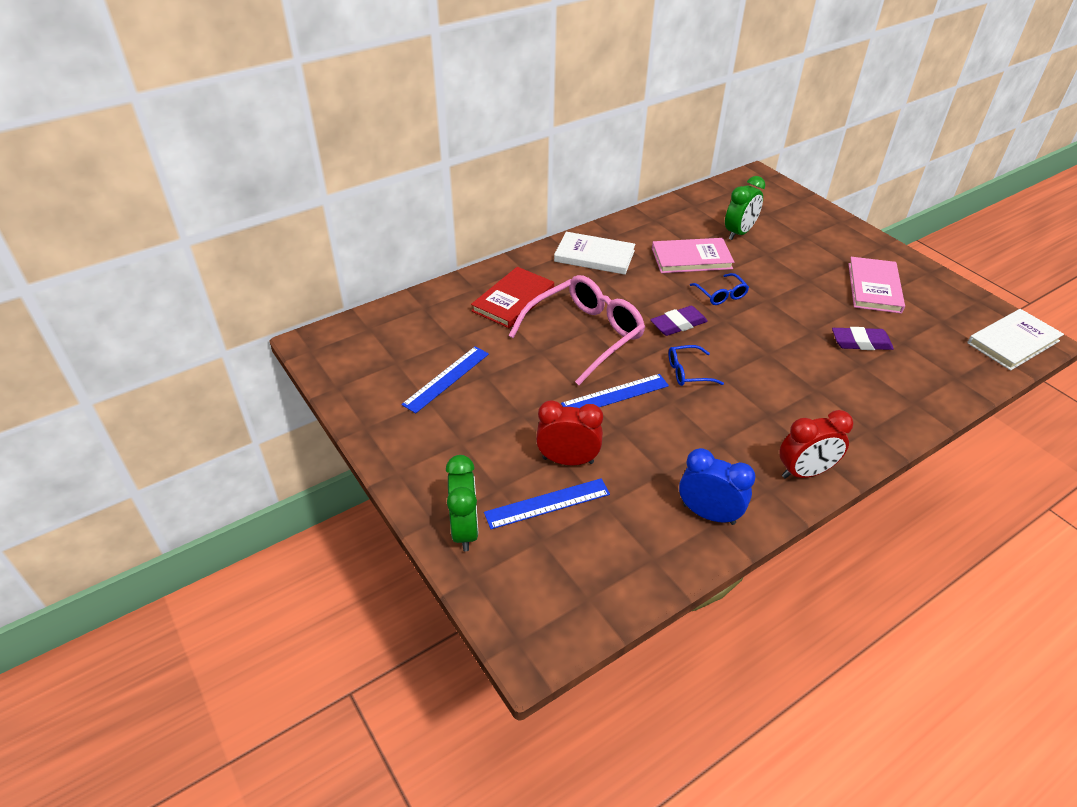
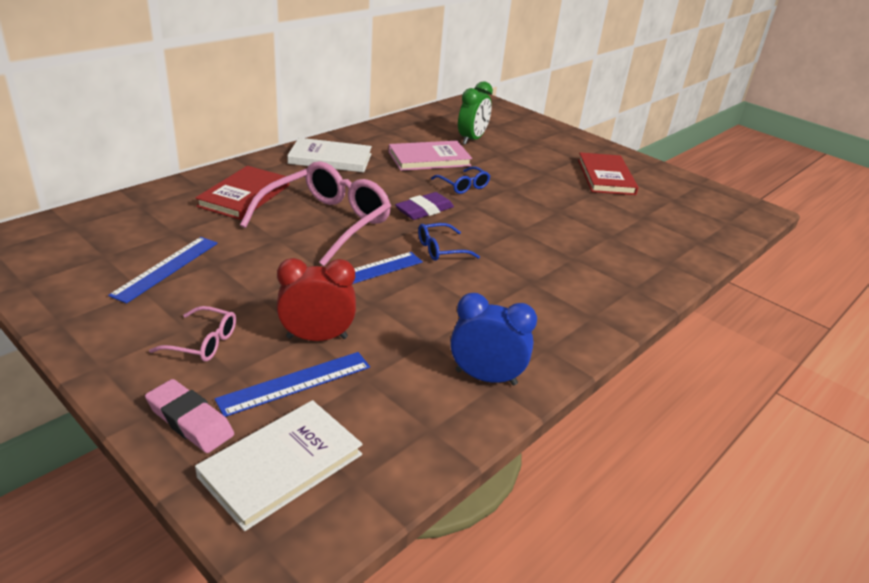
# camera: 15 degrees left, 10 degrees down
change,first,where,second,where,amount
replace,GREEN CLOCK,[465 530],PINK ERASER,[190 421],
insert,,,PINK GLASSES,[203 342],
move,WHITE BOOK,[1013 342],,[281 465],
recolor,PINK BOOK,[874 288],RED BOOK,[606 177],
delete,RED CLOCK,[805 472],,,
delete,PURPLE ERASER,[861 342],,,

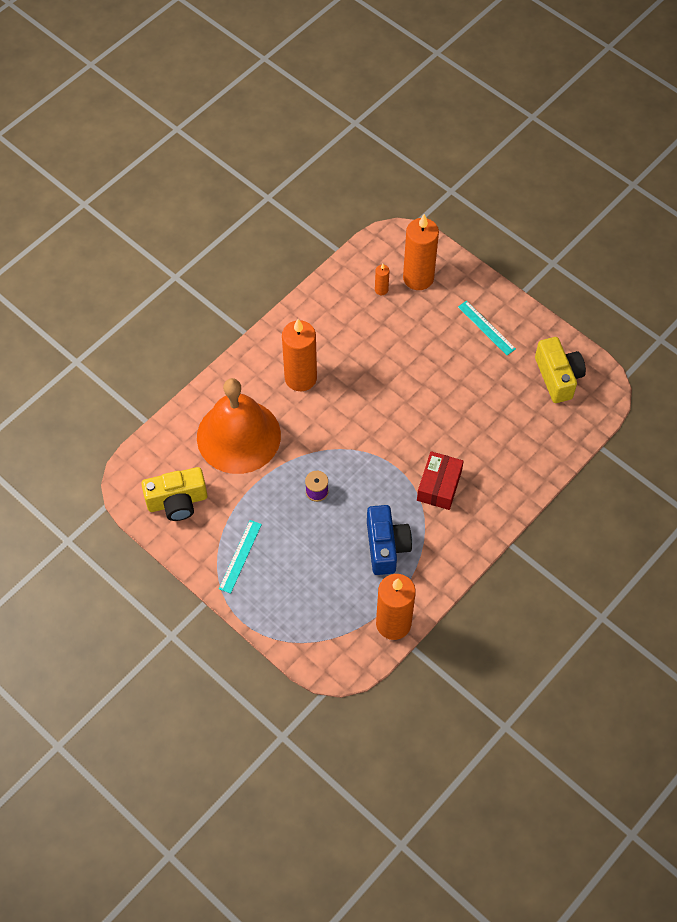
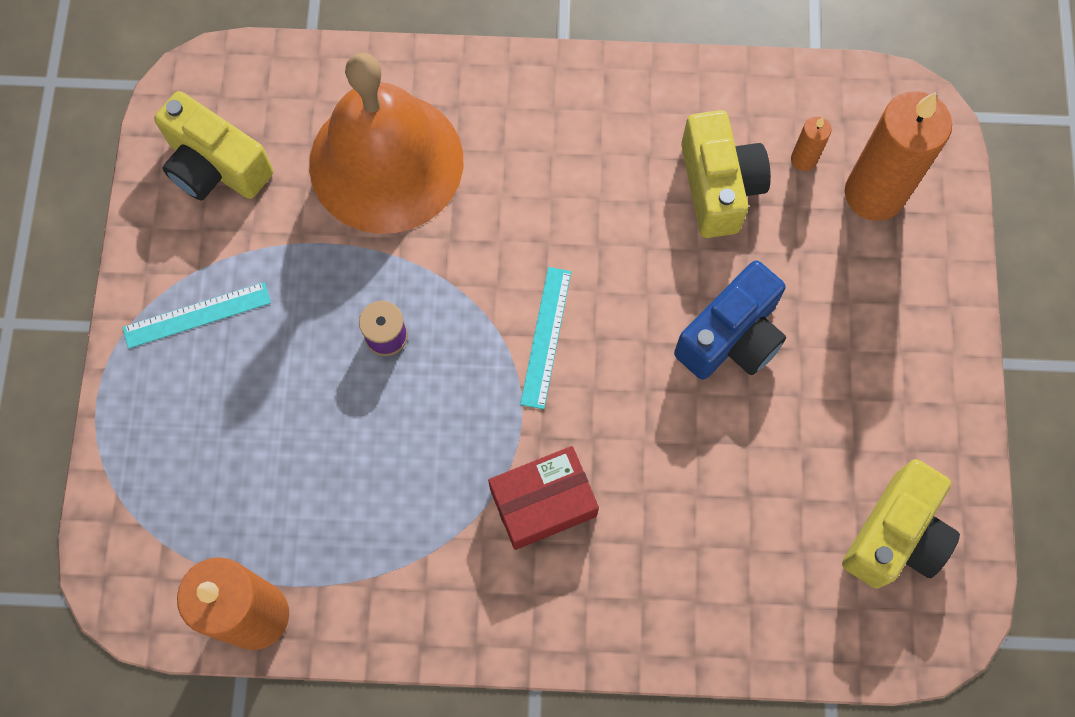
# camera: 50 degrees right, 10 degrees up
change,first,where,second,where,amount
move,TURQUOISE RULER,[486 327],,[546 337],
move,BLUE CAMERA,[386 546],,[731 337],
insert,,,YELLOW CAMERA,[719 186],
delete,ORANGE CANDLE,[300 378],,,

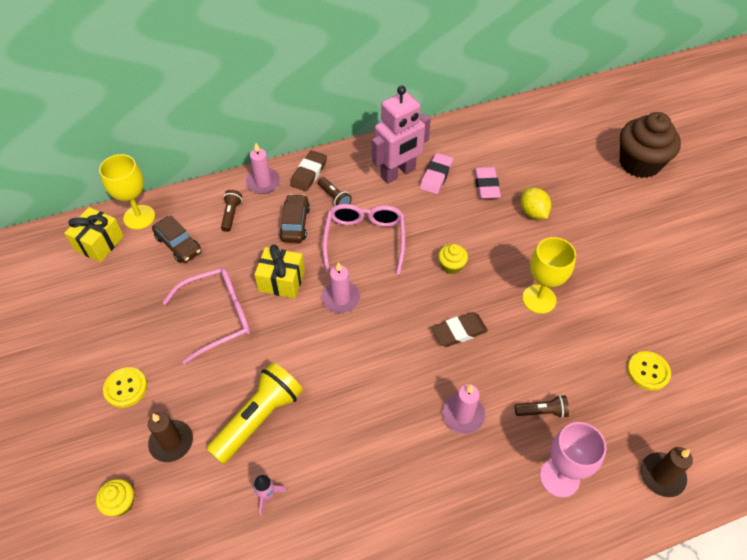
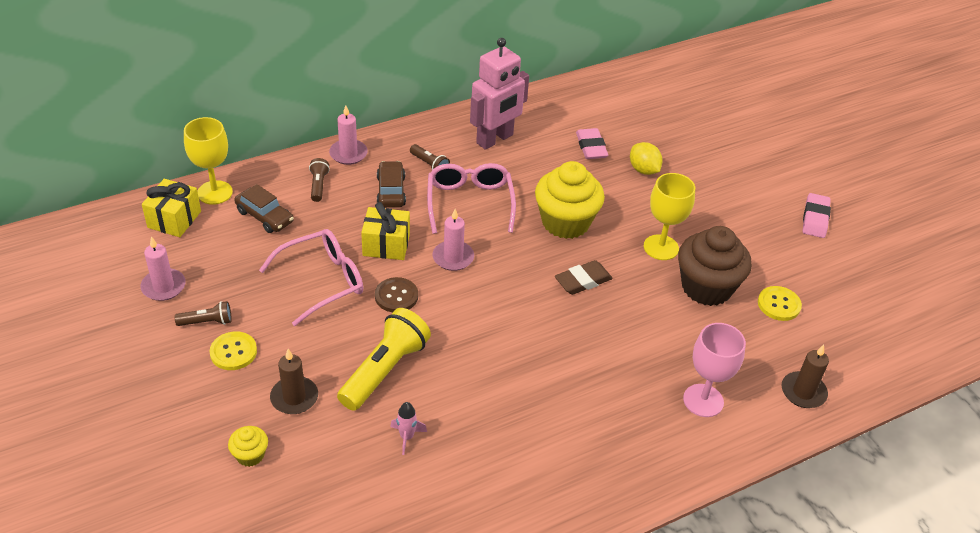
# camera: 10 degrees left, 10 degrees down
change,first,where,second,where,amount
move,PINK CANDLE,[463 415],,[163 286],
move,BROWN FLASHLIGHT,[542 411],,[207 322],
insert,,,BROWN BUTTON,[396 296],
resize,YELLOW CUPCAKE,[451 266],,[565 222],x2.18
move,BROWN CUPCAKE,[639 163],,[706 287],
move,PINK ERASER,[436 176],,[815 218],
delete,BROWN ERASER,[309 173],,,

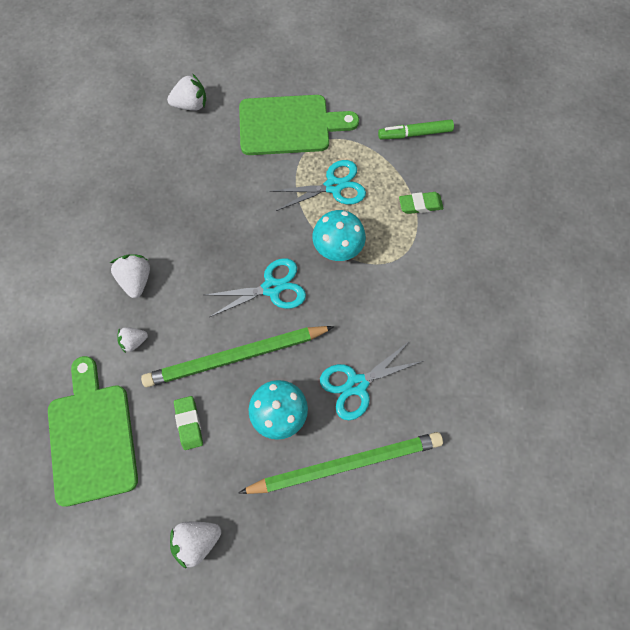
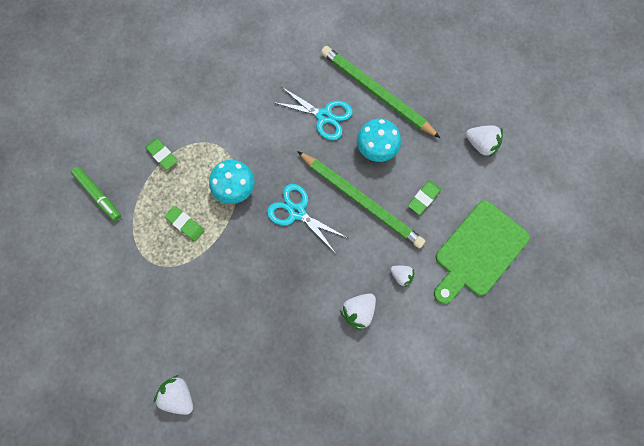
# camera: 125 degrees left, 5 degrees up
change,first,where,second,where,amount
replace,TURQUOISE SCISSORS,[333 186],GREEN ERASER,[185 224],
delete,GREEN CUTTING BOARD,[289 125],,,

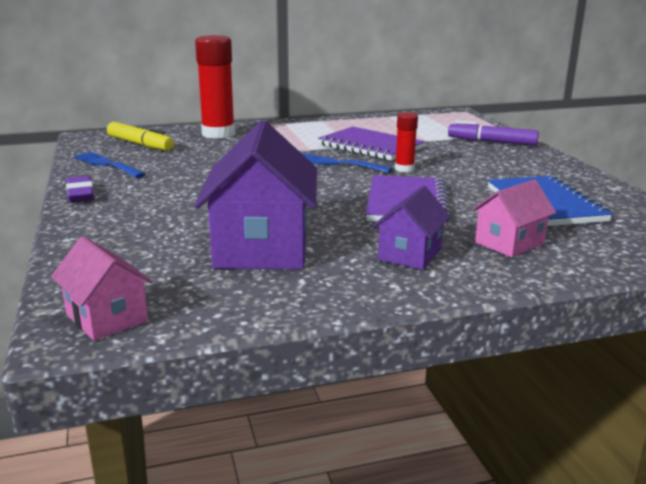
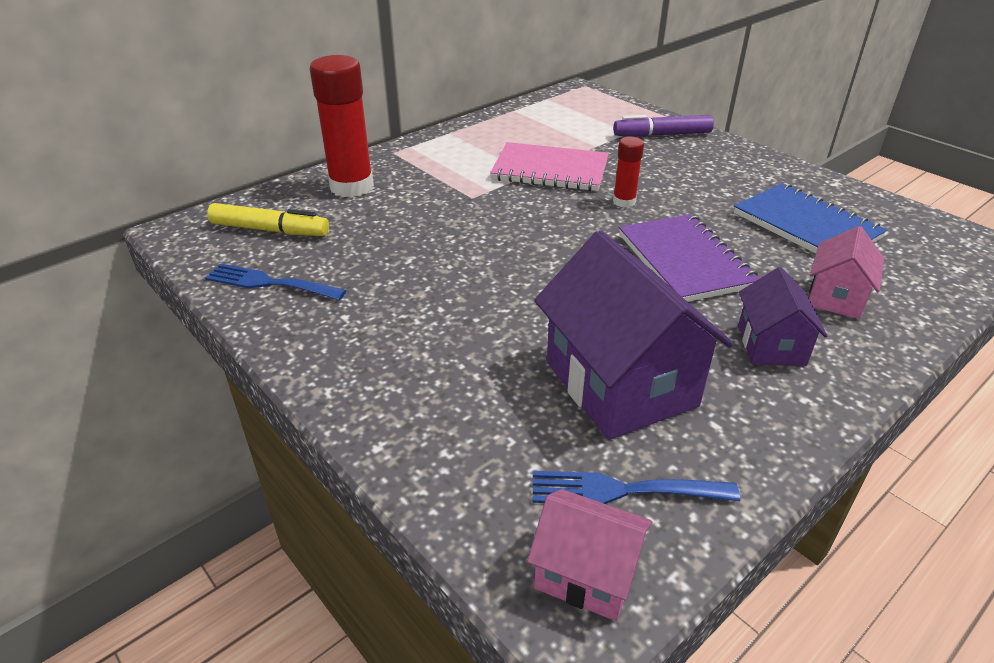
# camera: 25 degrees left, 15 degrees up
change,first,where,second,where,amount
recolor,PURPLE NOTEBOOK,[370 146],PINK NOTEBOOK,[550 170],
move,BLUE FORK,[336 163],,[623 490],
delete,PURPLE ERASER,[80 194],,,

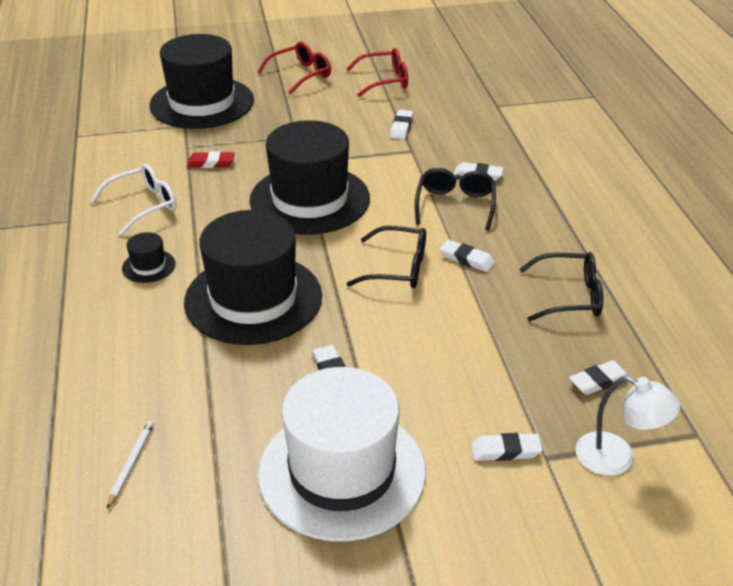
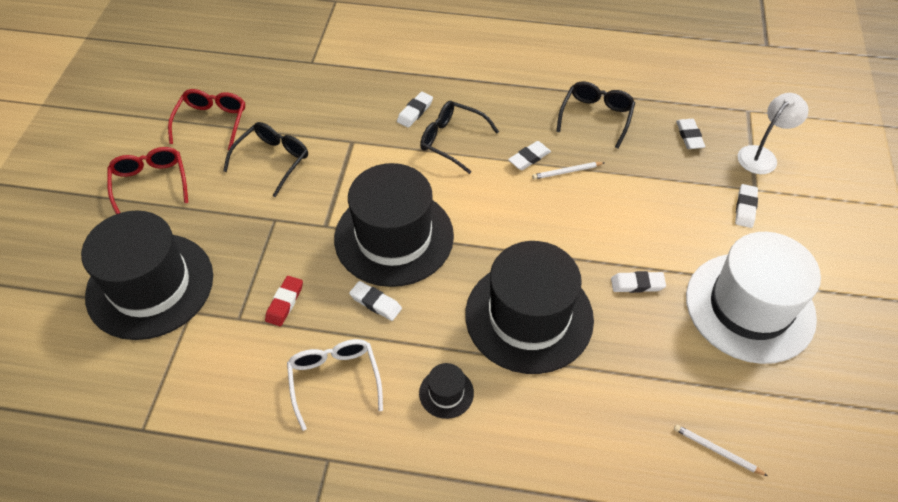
# camera: 70 degrees left, 15 degrees up
change,first,where,second,where,amount
move,BLACK GLASSES,[398 268],,[273 160],
move,WHITE ERASER,[401 127],,[376 303],
insert,,,WHITE PENCIL,[567 172],

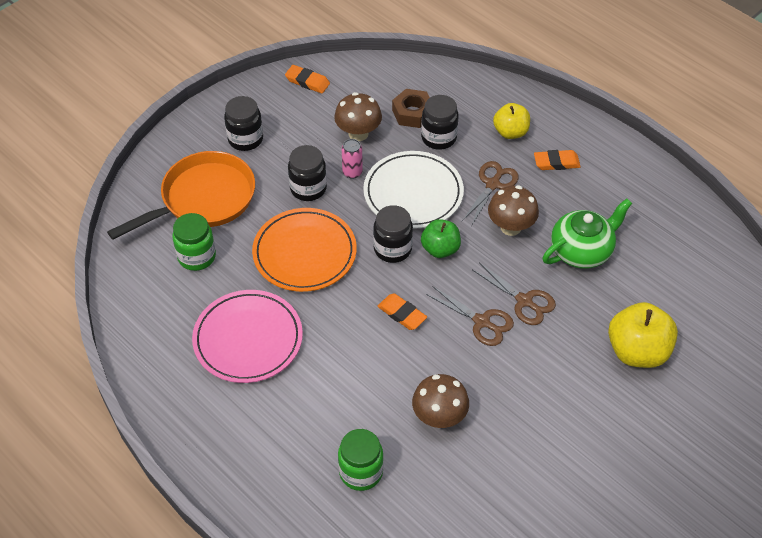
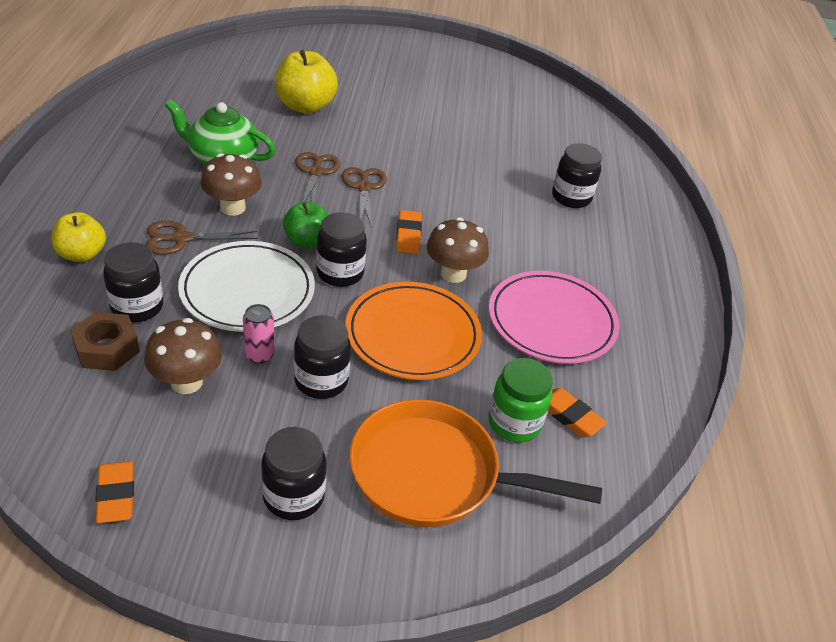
# camera: 135 degrees left, 10 degrees down
change,first,where,second,where,amount
move,BROWN MUSHROOM,[439 417],,[453 274],
move,ORANGE ERASER,[556 163],,[570 416],
recolor,GREEN JAR,[361 472],BLACK JAR,[571 197],

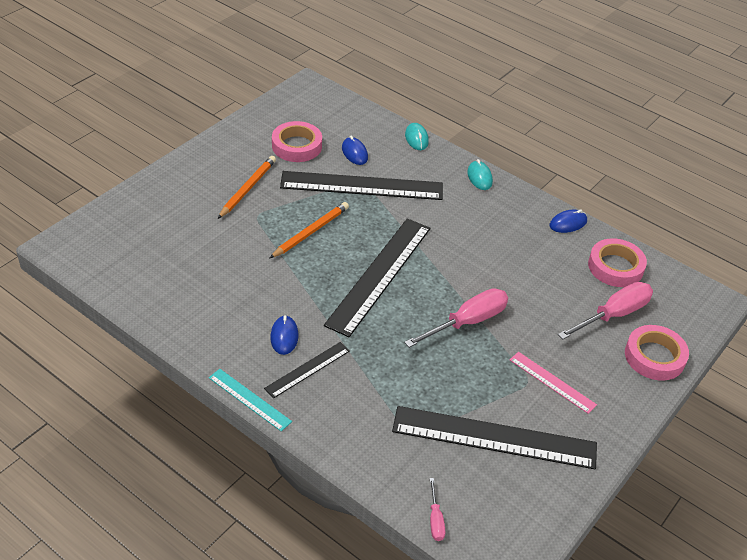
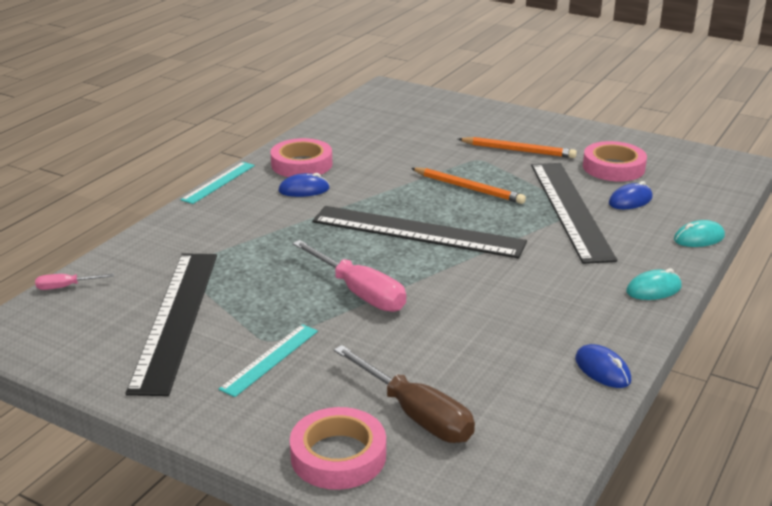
# camera: 85 degrees right, 15 degrees down
change,first,where,second,where,amount
recolor,PINK RULER,[552 382],TURQUOISE RULER,[270 359],
move,PINK TAPE,[615 267],,[301 164],
recolor,PINK SCREWDRIVER,[613 315],BROWN SCREWDRIVER,[416 415],
delete,BLACK RULER,[307 369],,,

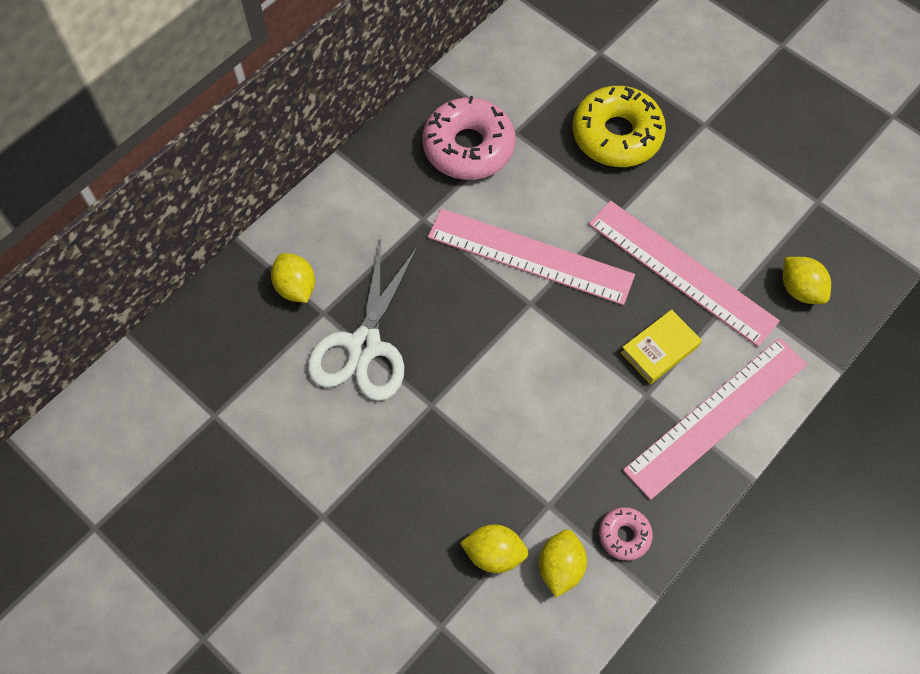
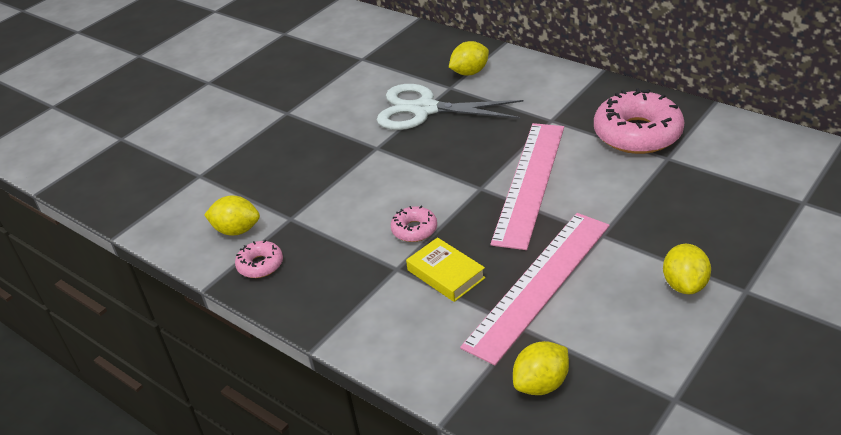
# camera: 90 degrees right, 25 degrees down
change,first,where,second,where,amount
insert,,,PINK DONUT,[414 230],
move,YELLOW LEMON,[494 554],,[684 284],
delete,YELLOW DONUT,[616 135],,,
delete,PINK RULER,[716 416],,,

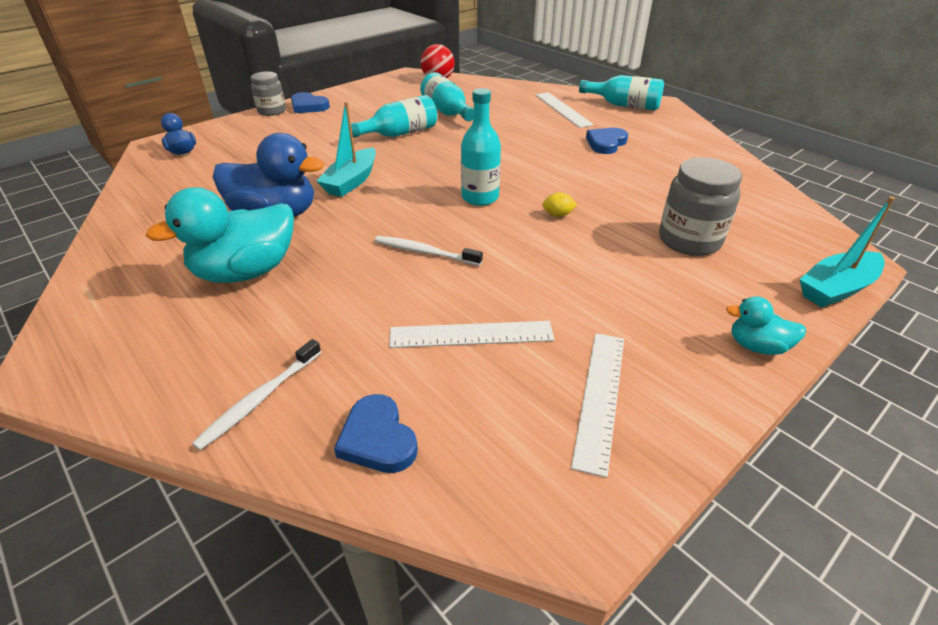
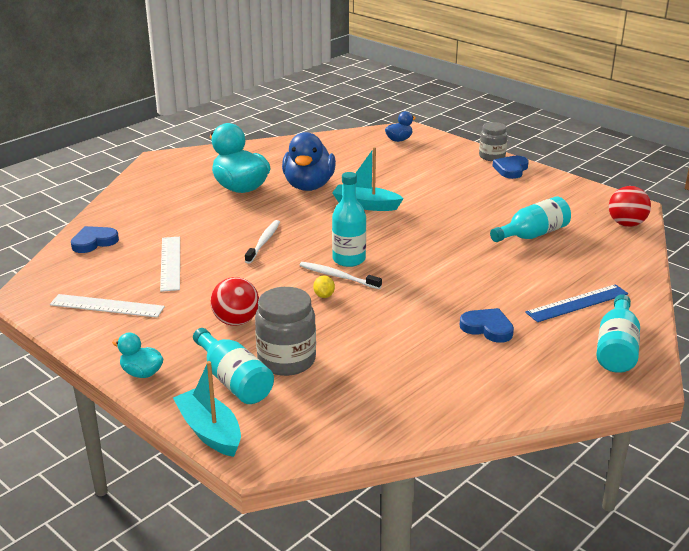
# camera: 85 degrees right, 10 degrees down
change,first,where,second,where,amount
rotate,TURQUOISE DUCK,[757 346],,[142 373],75 degrees counterclockwise
move,TURQUOISE BOTTLE,[400 133],,[234 381],
insert,,,RED BALL,[236 321],
move,WHITE TOOTHBRUSH,[259 399],,[337 276],
recolor,WHITE RULER,[562 109],BLUE RULER,[577 303],

